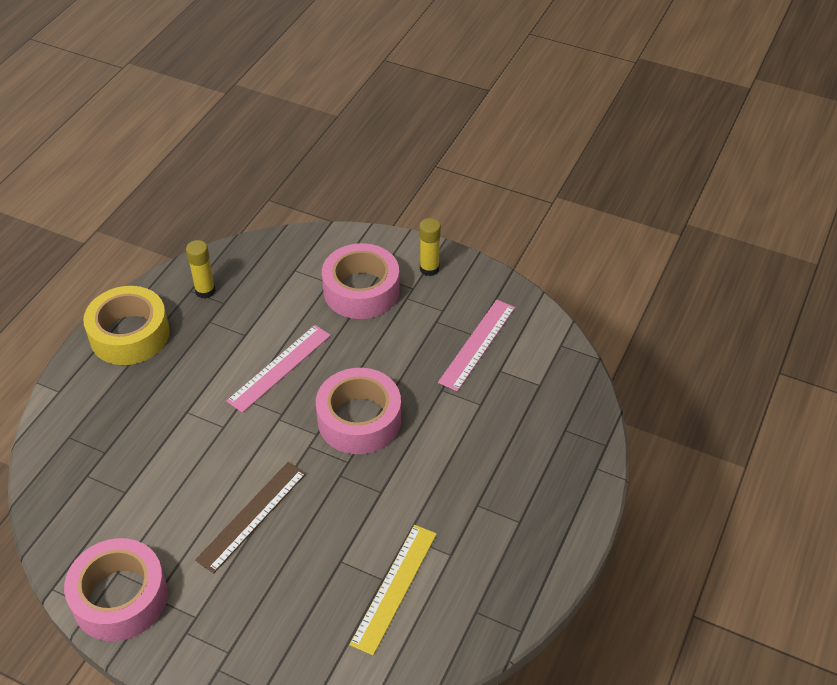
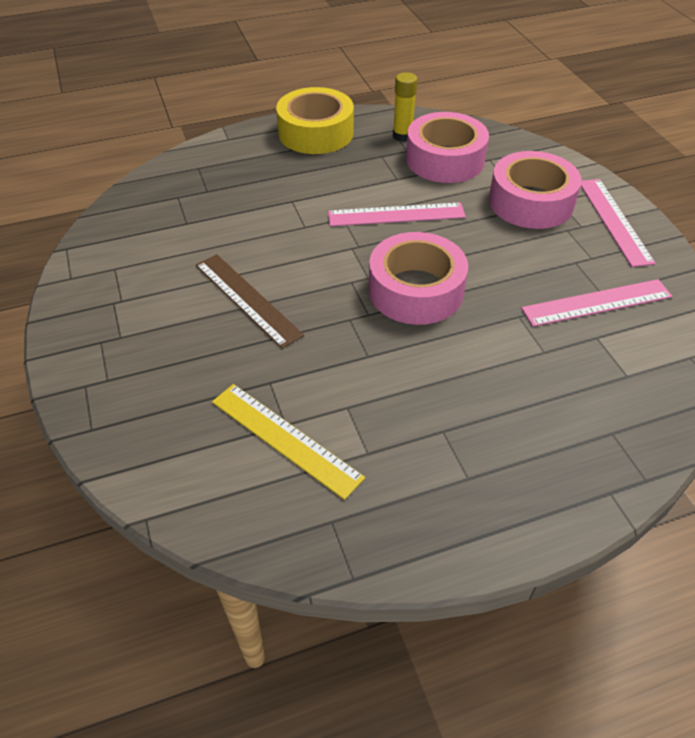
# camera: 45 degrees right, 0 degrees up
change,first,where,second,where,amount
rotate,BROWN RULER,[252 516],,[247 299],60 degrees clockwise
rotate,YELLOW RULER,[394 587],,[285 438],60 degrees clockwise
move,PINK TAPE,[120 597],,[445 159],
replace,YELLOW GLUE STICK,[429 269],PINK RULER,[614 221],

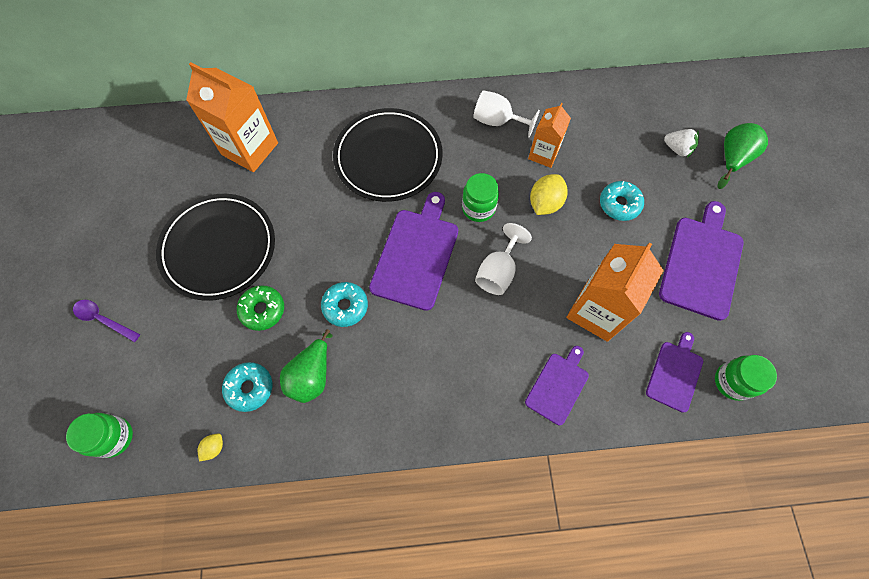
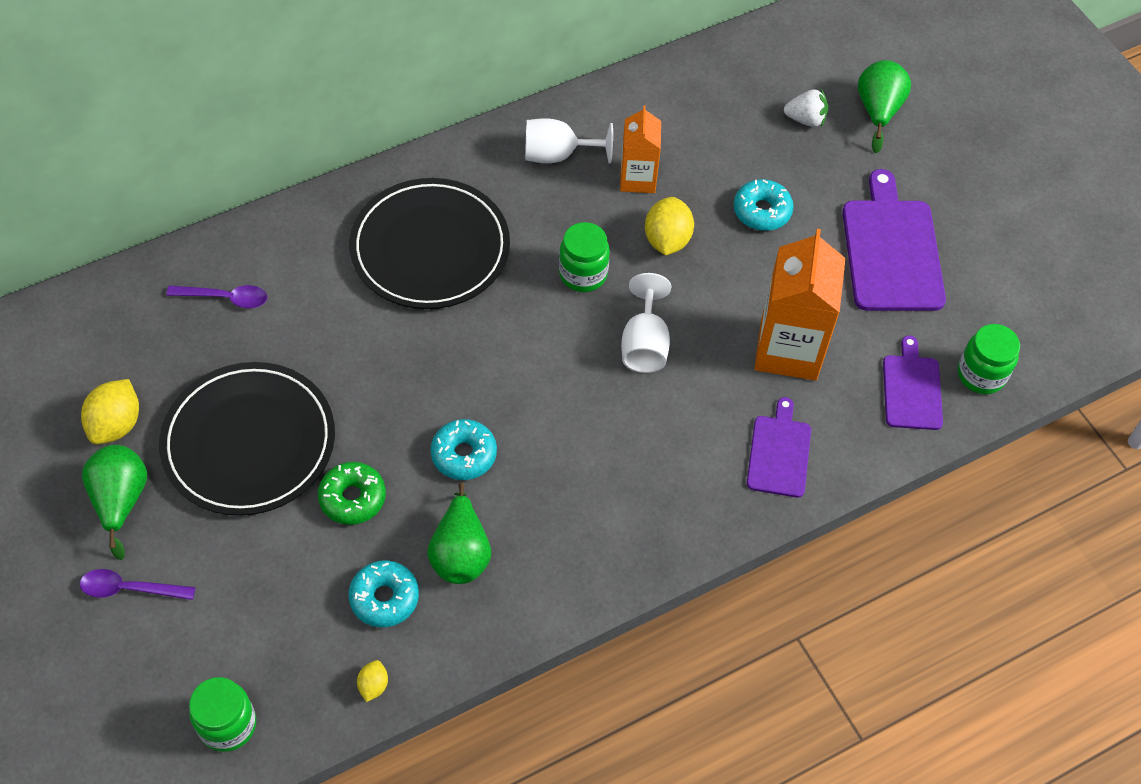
# camera: 25 degrees left, 10 degrees down
change,first,where,second,where,amount
insert,,,YELLOW LEMON,[116 424],
insert,,,GREEN PEAR,[121 501],
replace,ORANGE CARTON,[250 149],PURPLE SPOON,[225 298],
delete,PURPLE CUTTING BOARD,[416 255],,,

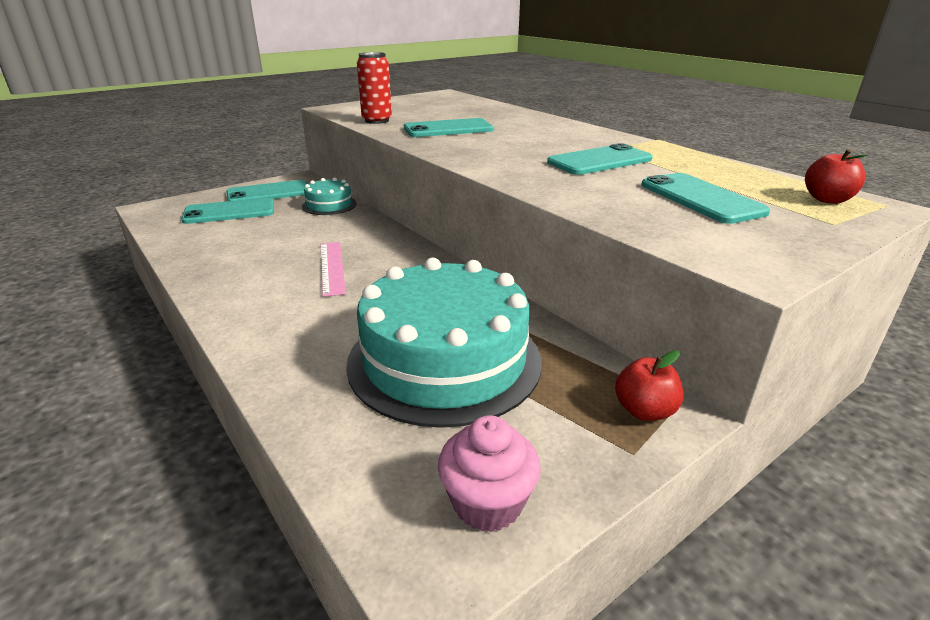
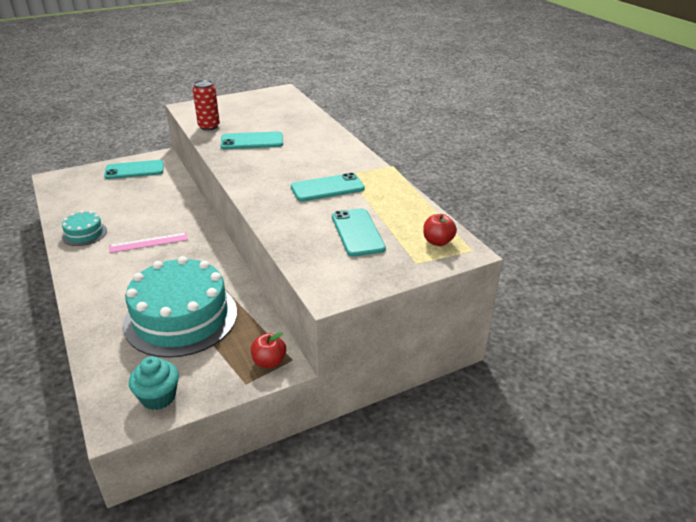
# camera: 10 degrees right, 5 degrees up
change,first,where,second,where,amount
move,TURQUOISE CAKE,[329 205],,[84 233],
rotate,PINK RULER,[332 267],,[148 243],75 degrees clockwise
recolor,PINK CUPCAKE,[487 503],TURQUOISE CUPCAKE,[158 397],
delete,TURQUOISE PHONE,[229 212],,,

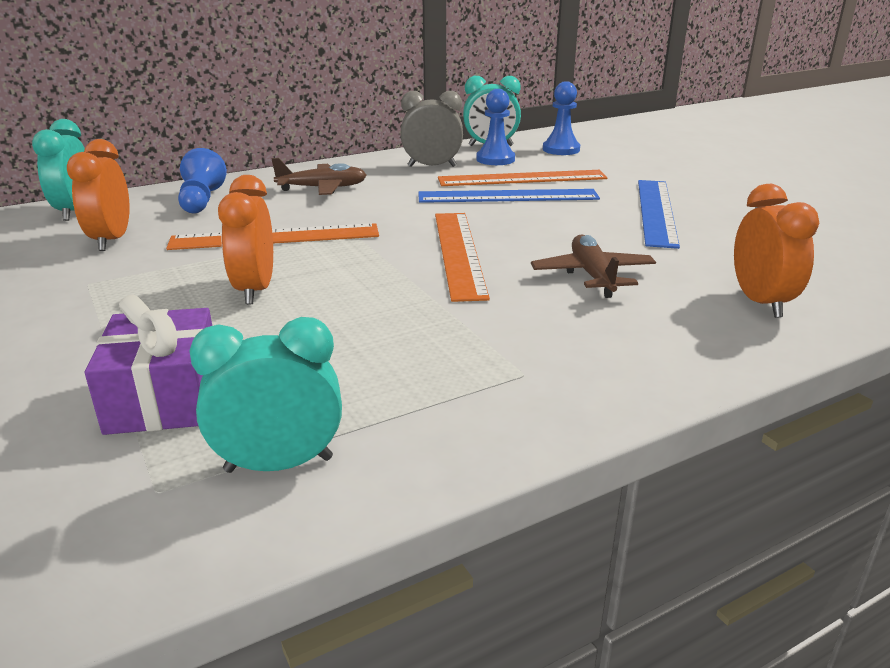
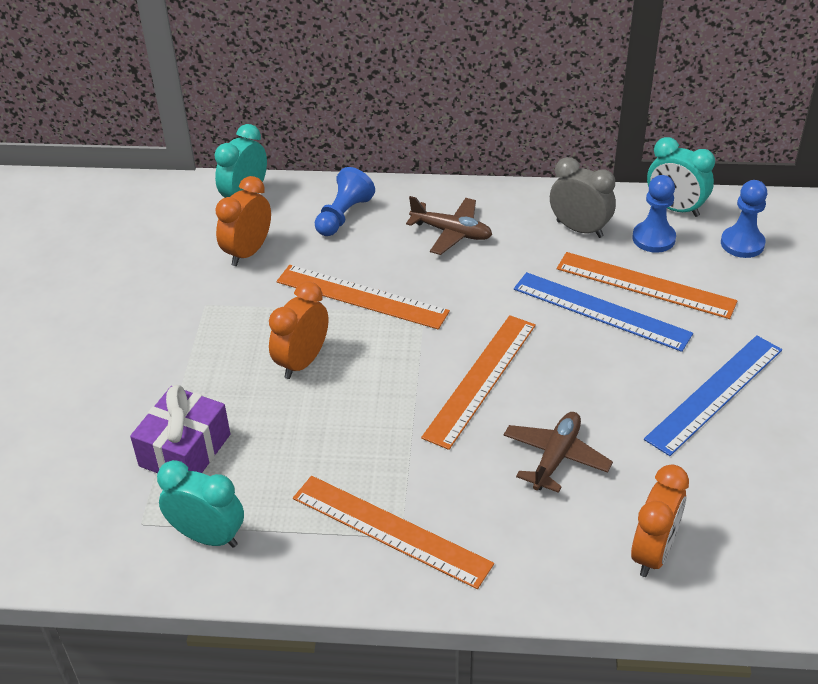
# camera: 35 degrees right, 15 degrees up
change,first,where,second,where,amount
insert,,,ORANGE RULER,[391 530],

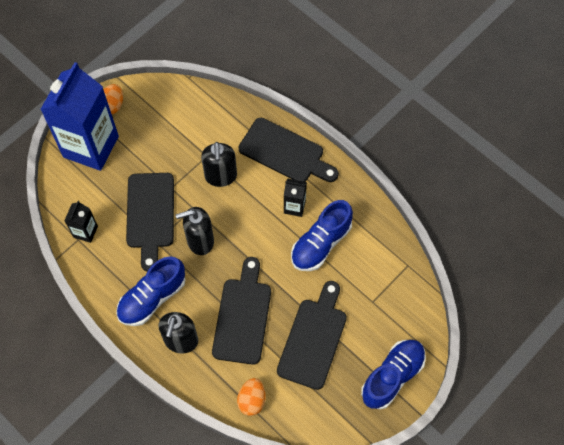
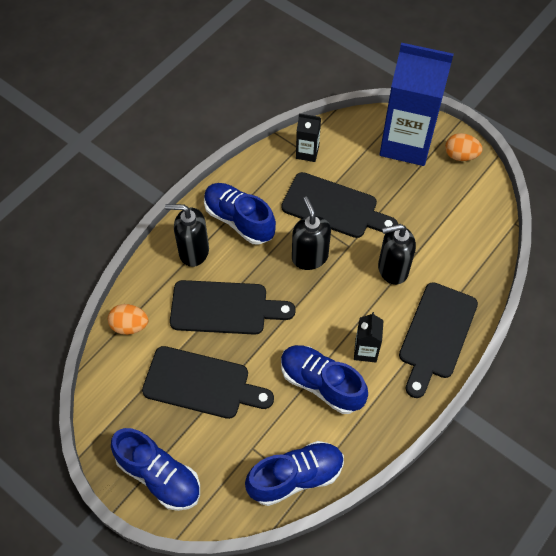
# camera: 85 degrees right, 5 degrees down
change,first,where,second,where,amount
insert,,,BLUE SHOE,[295 477],
rotate,BLACK CUTTING BOARD,[150 215],,[334 207],150 degrees counterclockwise

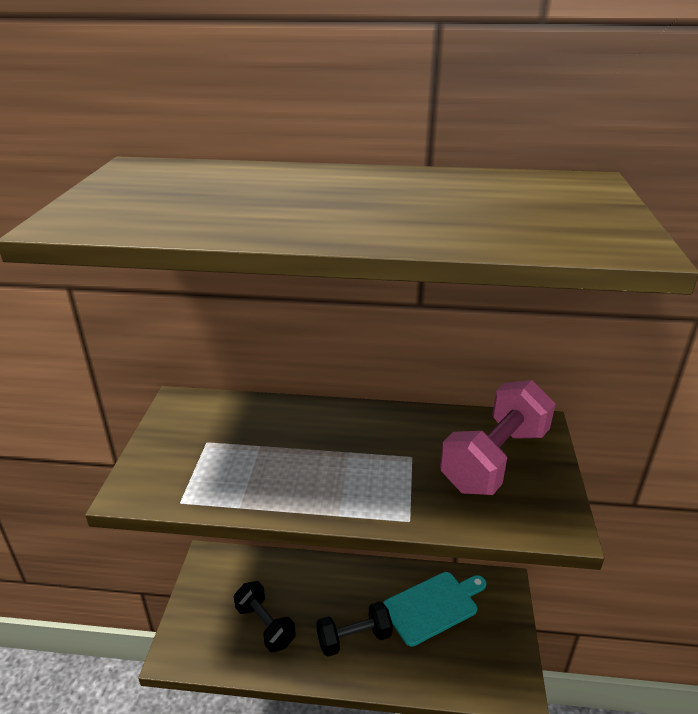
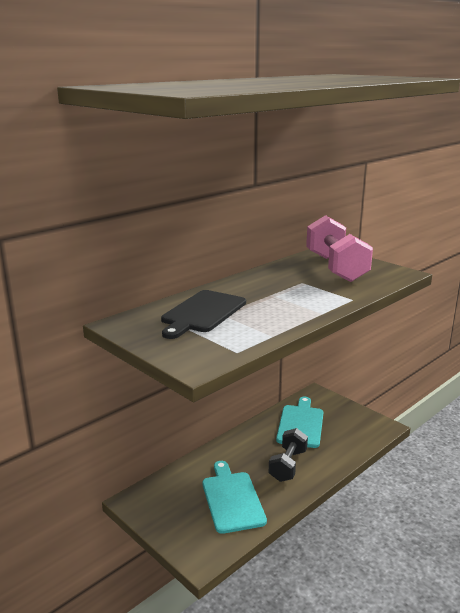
# camera: 50 degrees left, 10 degrees down
change,first,where,second,where,amount
insert,,,BLACK CUTTING BOARD,[202 313],
replace,BLACK DUMBBELL,[265 625],TURQUOISE CUTTING BOARD,[232 499],

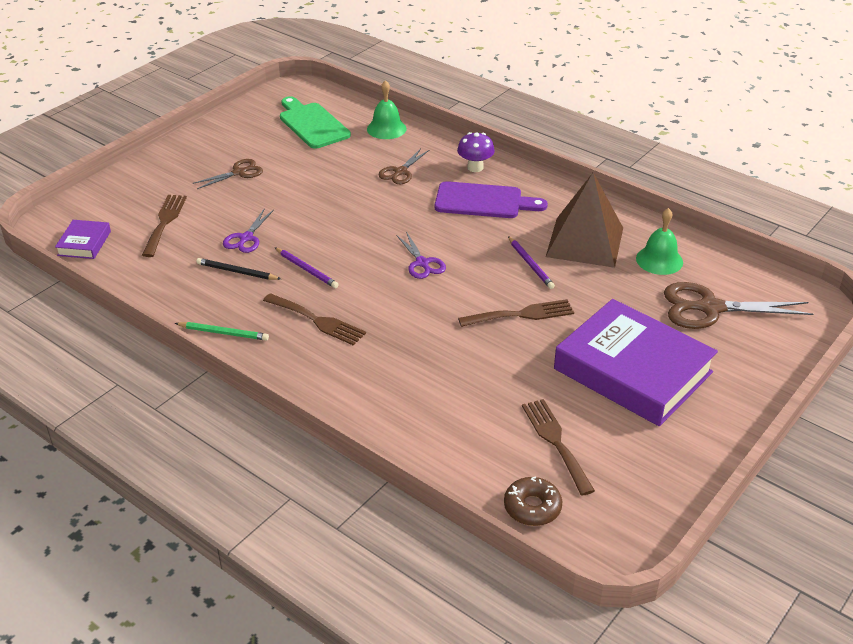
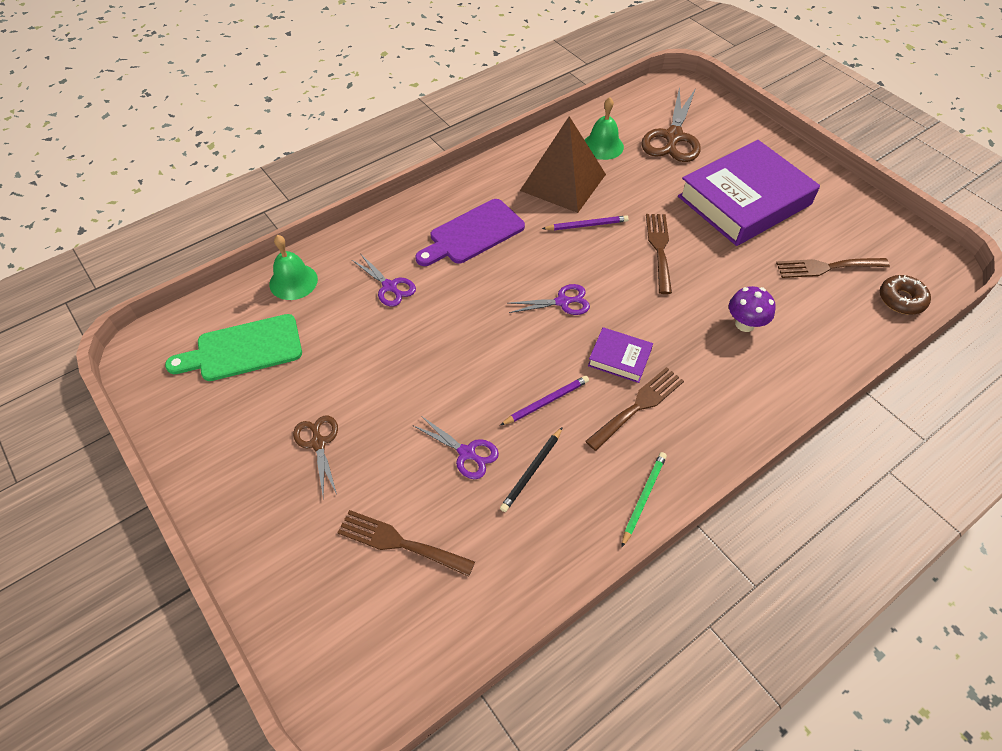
# camera: 75 degrees left, 15 degrees up
change,first,where,second,where,amount
recolor,BROWN SCISSORS,[400 172],PURPLE SCISSORS,[390 287],
rotate,PURPLE CUTTING BOARD,[483 201],,[473 234],150 degrees counterclockwise
move,PURPLE BOOK,[84 243],,[619 358],
move,PURPLE MUSHROOM,[475 167],,[745 324],

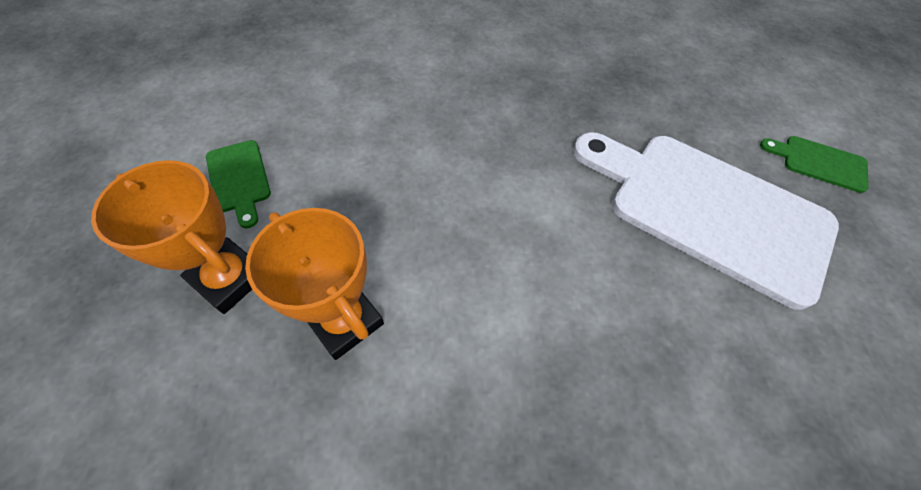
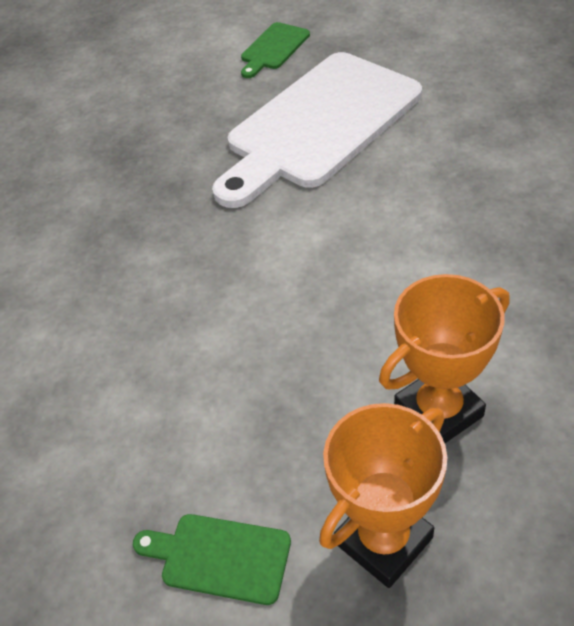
# camera: 75 degrees left, 10 degrees down
change,first,where,second,where,amount
rotate,GREEN CUTTING BOARD,[239 179],,[220 557],150 degrees counterclockwise

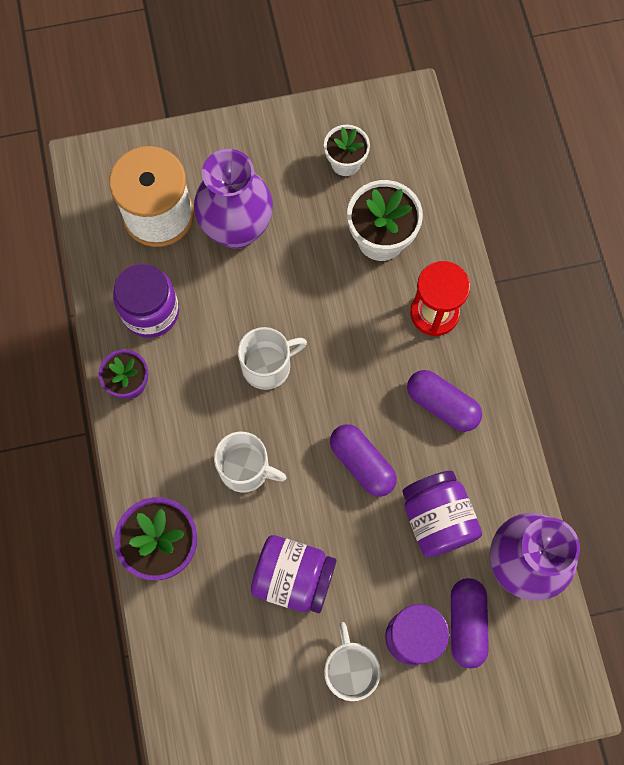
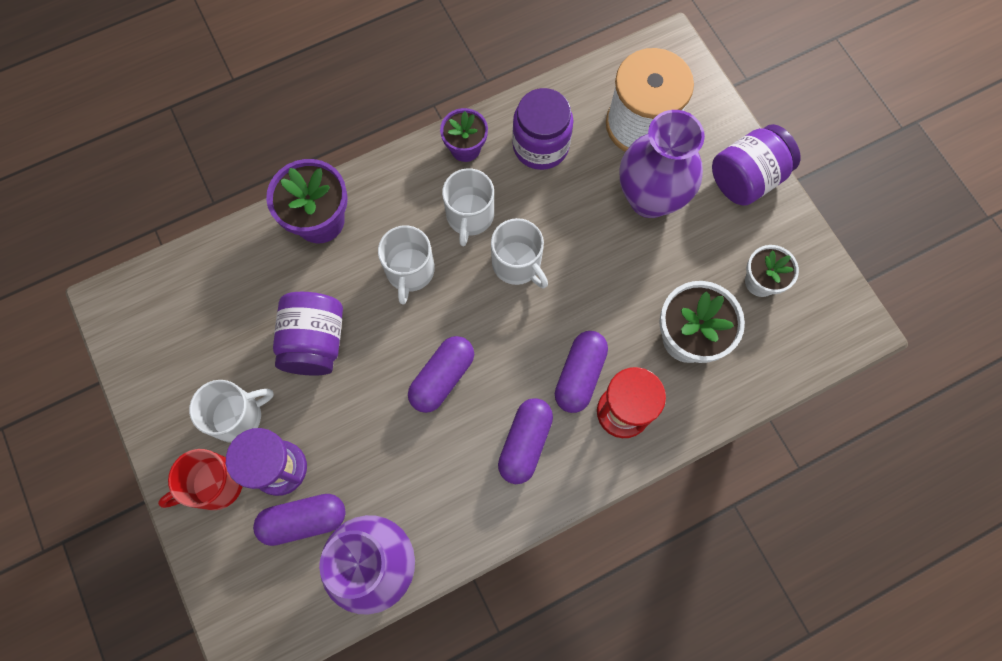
# camera: 75 degrees right, 0 degrees up
change,first,where,second,where,amount
insert,,,RED MUG,[215 484],
insert,,,WHITE MUG,[469 216],
insert,,,PURPLE CAPSULE,[579 375],
move,PURPLE JAR,[437 519],,[746 178],

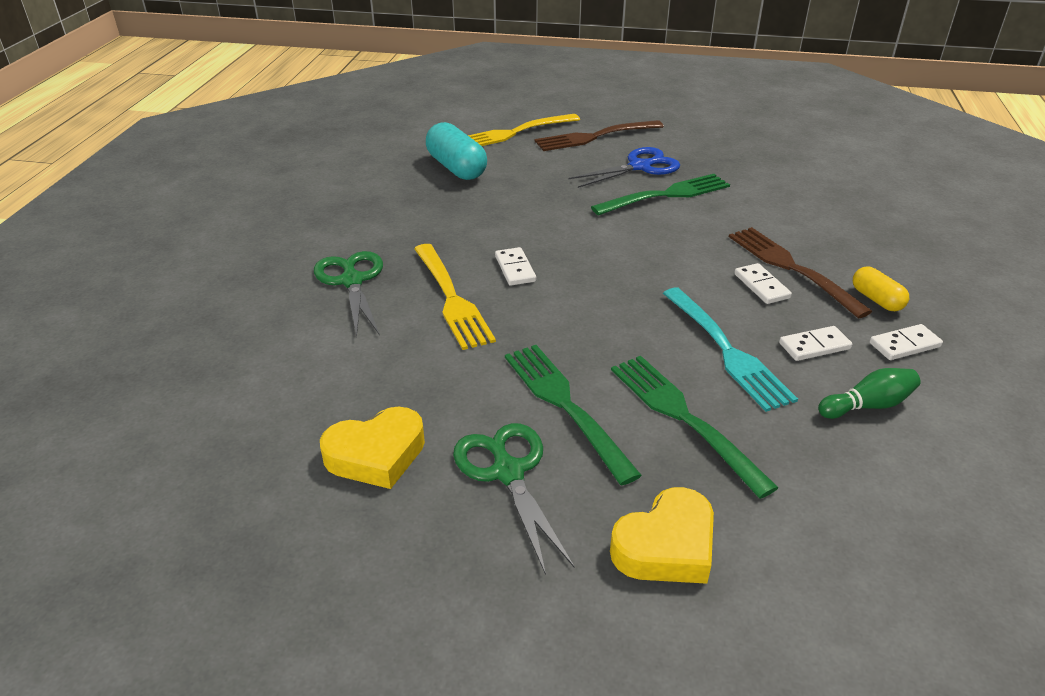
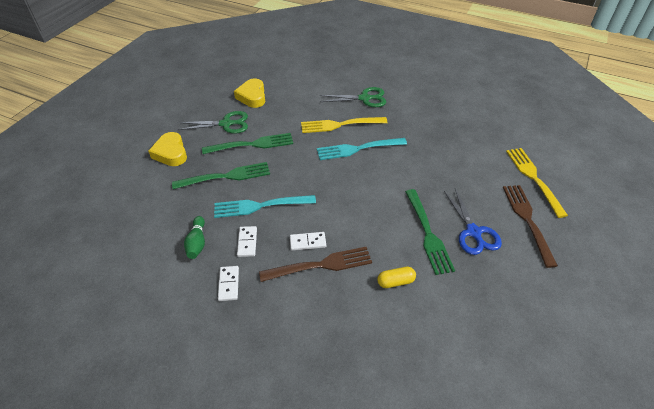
# camera: 105 degrees right, 10 degrees up
change,first,where,second,where,amount
replace,WHITE DOMINO,[515 269],TURQUOISE FORK,[358 148],
move,YELLOW CAPSULE,[876 299],,[395 281],
delete,TURQUOISE CAPSULE,[456 168],,,

